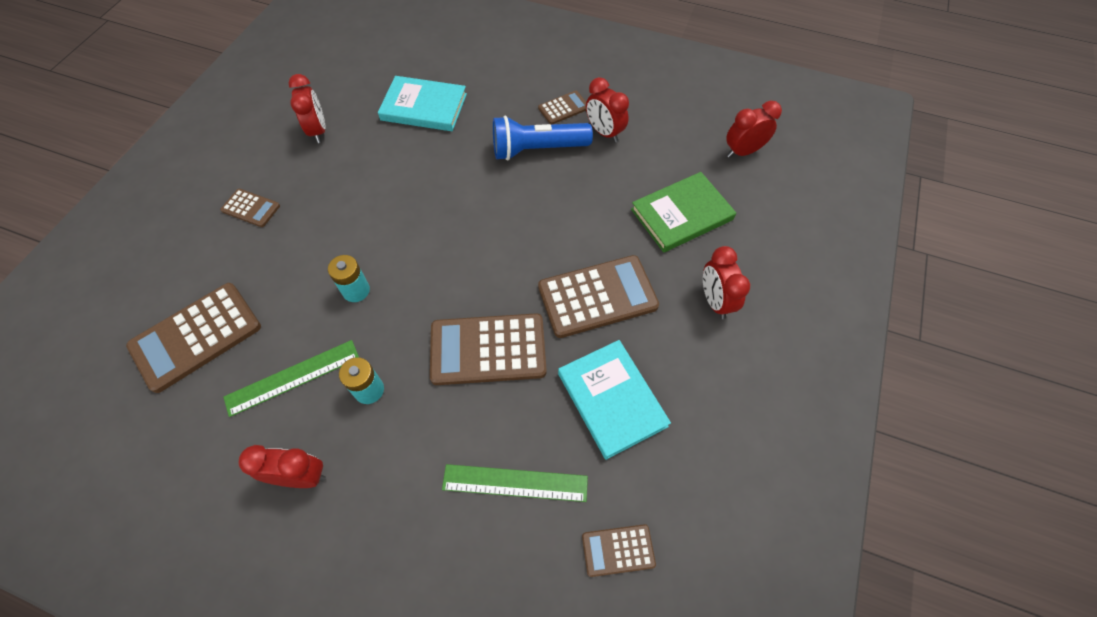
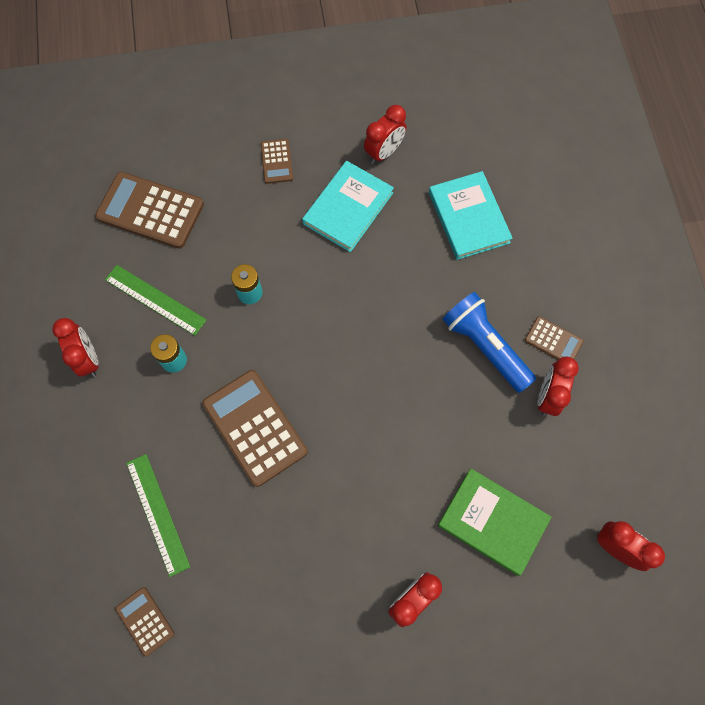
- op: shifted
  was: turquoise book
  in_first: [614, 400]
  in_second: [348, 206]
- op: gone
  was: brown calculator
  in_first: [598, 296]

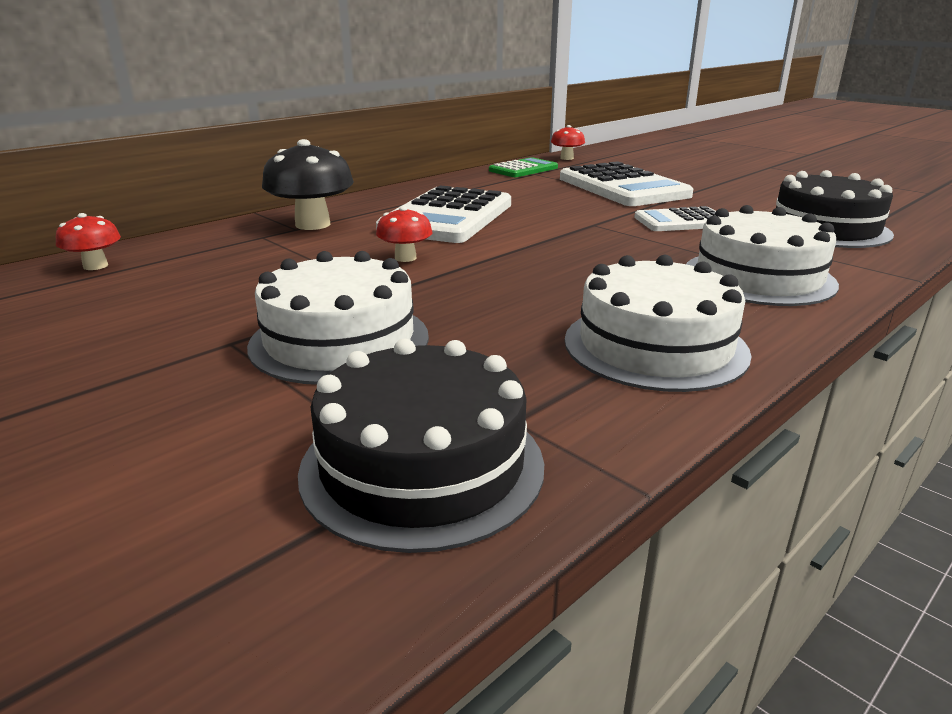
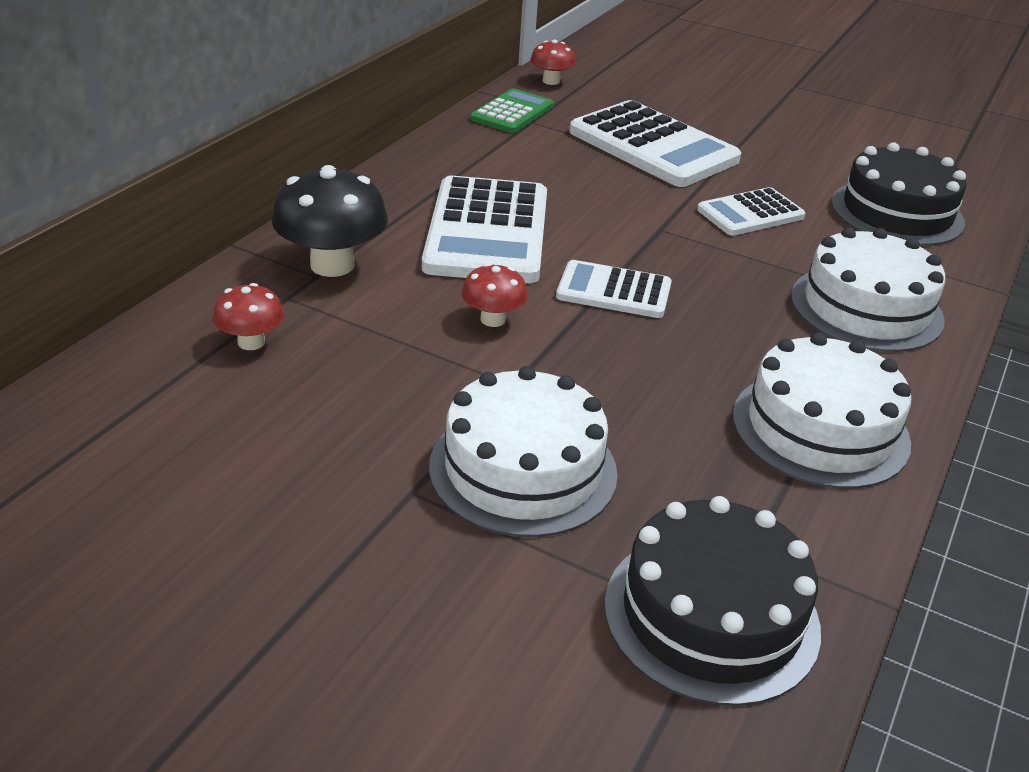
- op: shifted
  was: red mushroom
  in_first: [88, 241]
  in_second: [248, 316]
- op: new
  now: white calculator
  in_second: [614, 289]

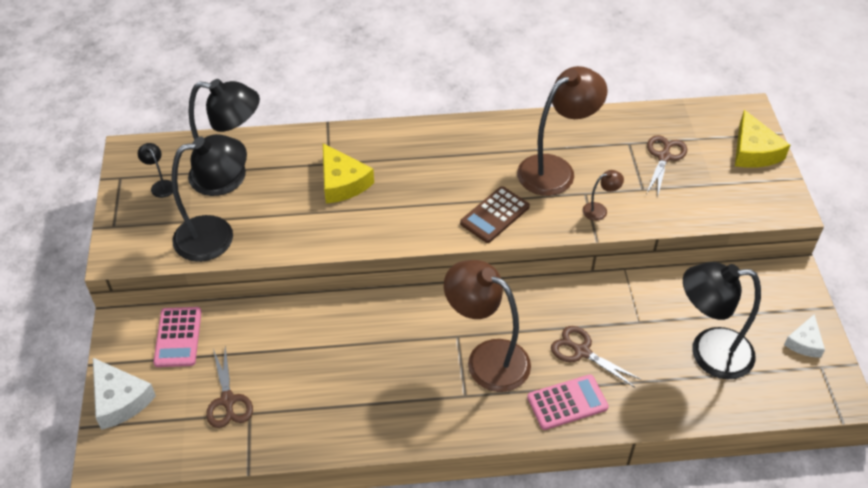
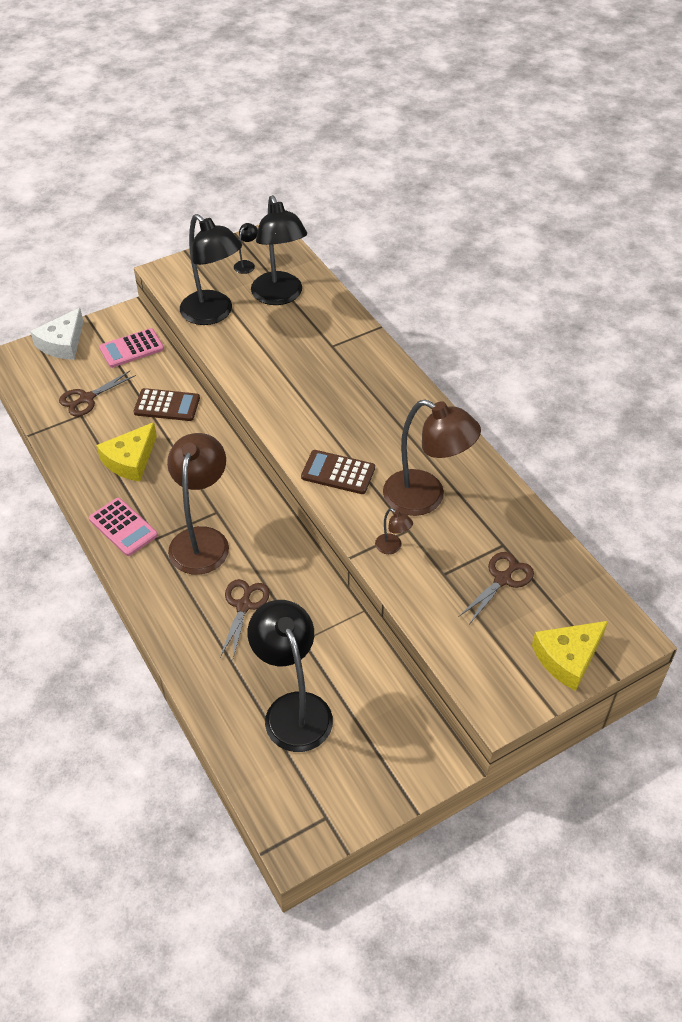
- op: shifted
  was: pink calculator
  in_first: [568, 402]
  in_second: [123, 527]
- op: shifted
  was: yellow cheese
  in_first: [348, 173]
  in_second: [126, 452]
- op: new
  now: brown calculator
  in_second: [167, 404]
- op: rotated
  was: brown scissors
  in_first: [667, 164]
  in_second: [496, 588]
  clockwise: -45
- op: gone
  was: white cheese
  in_first: [804, 336]

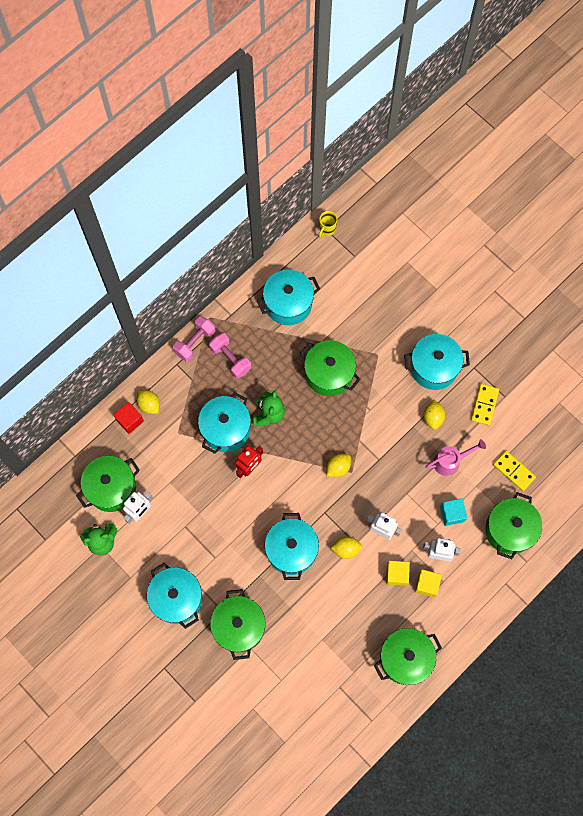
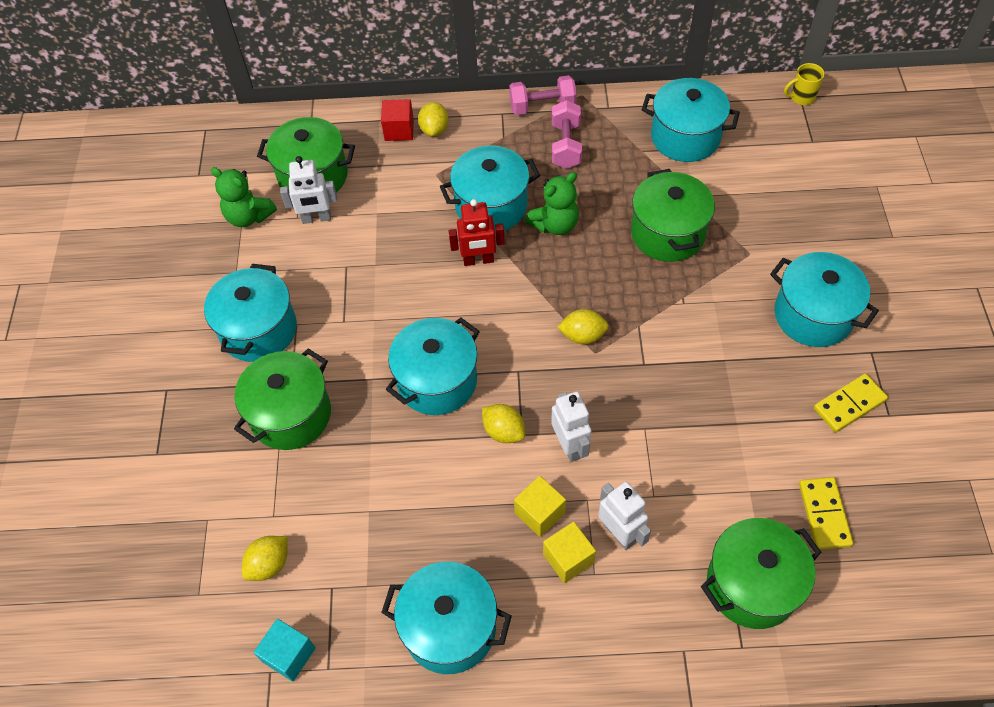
- op: shifted
  was: yellow lemon
  in_first: [434, 415]
  in_second: [264, 558]
- op: shifted
  was: turquoise cube
  in_first: [453, 512]
  in_second: [285, 650]
- op: repainted
  was: green pot
  now: turquoise pot
  in_first: [408, 656]
  in_second: [446, 618]
- op: gone
  was: pink watering can
  in_first: [455, 457]

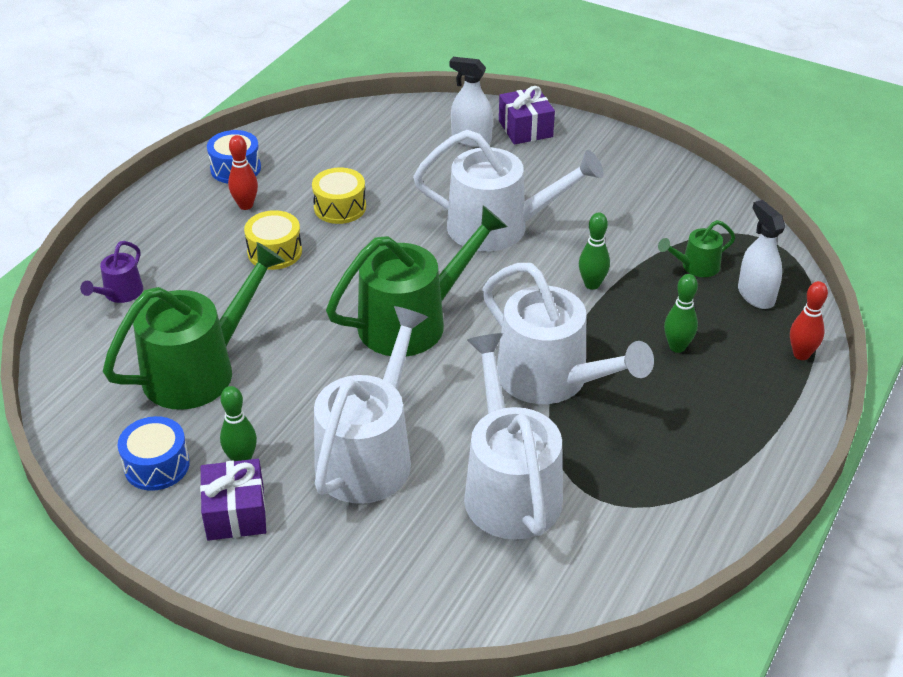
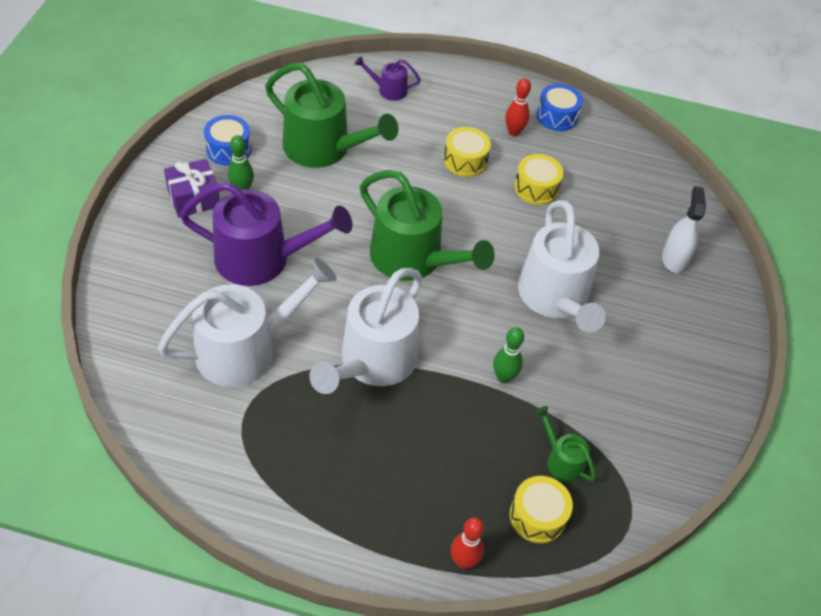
- op: repainted
  was: white watering can
  now: purple watering can
  in_first: [371, 405]
  in_second: [266, 234]
- op: swapped
  was: white spray bottle
  now: yellow drum
  in_first: [761, 254]
  in_second: [541, 509]
- op: gone
  was: purple gift
  in_first: [527, 115]
- op: gone
  was: green bowling pin
  in_first: [681, 313]

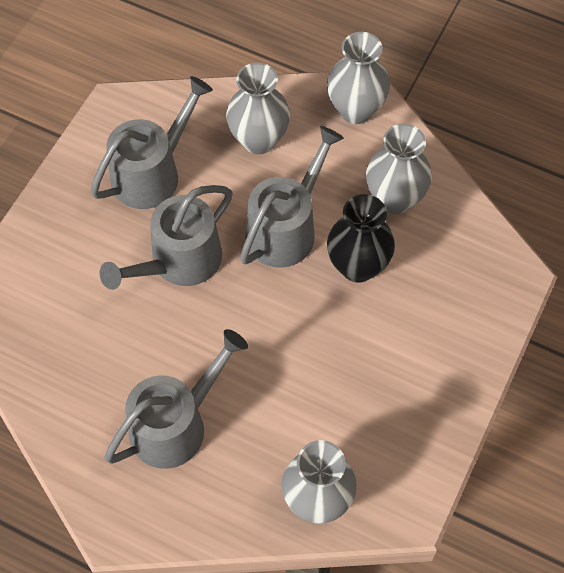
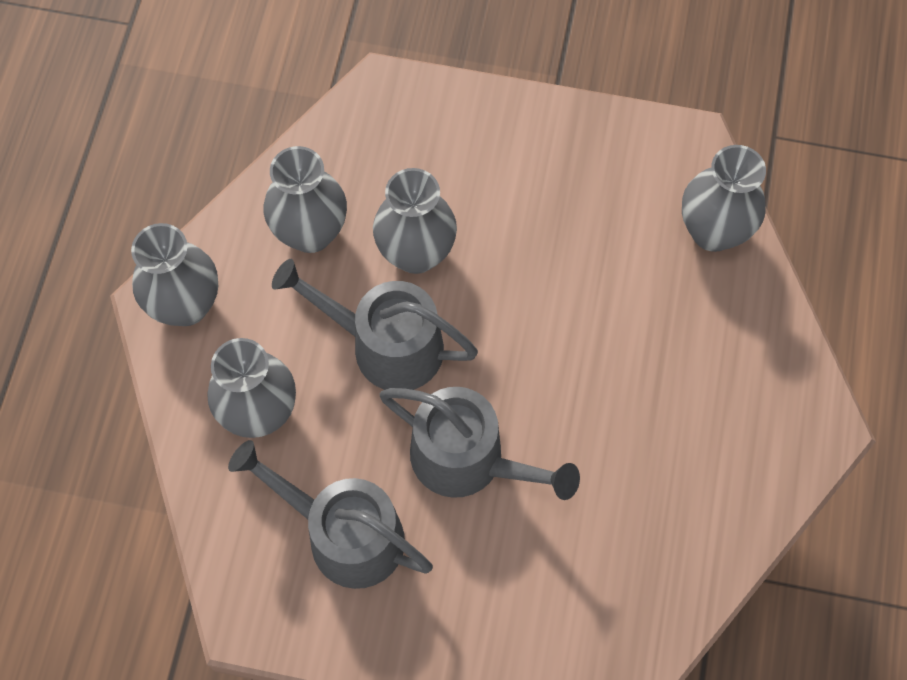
- op: repainted
  was: black vase
  now: grey vase
  in_first: [361, 238]
  in_second: [415, 221]
- op: gone
  was: grey watering can
  in_first: [176, 399]

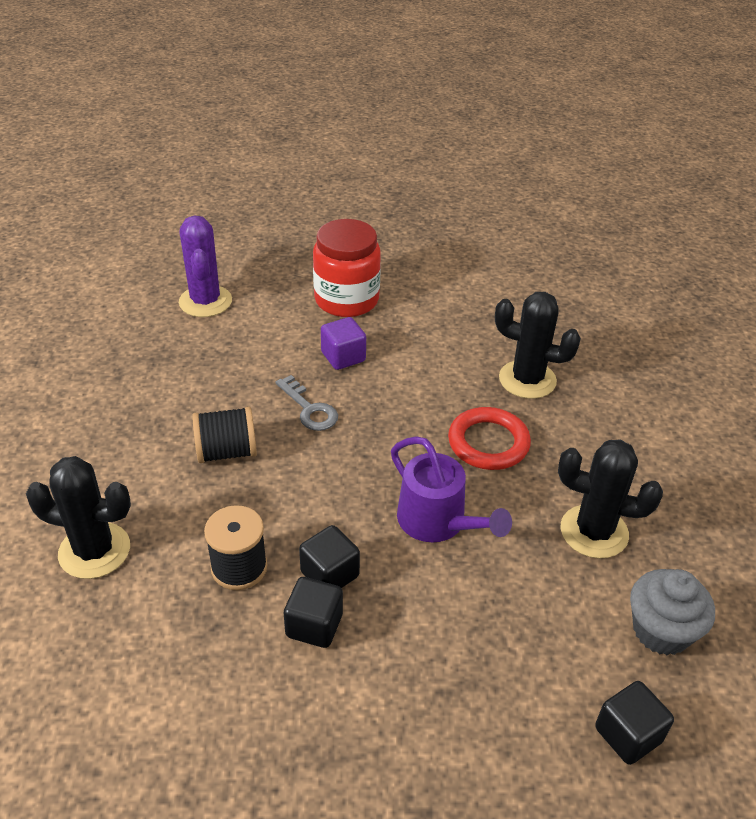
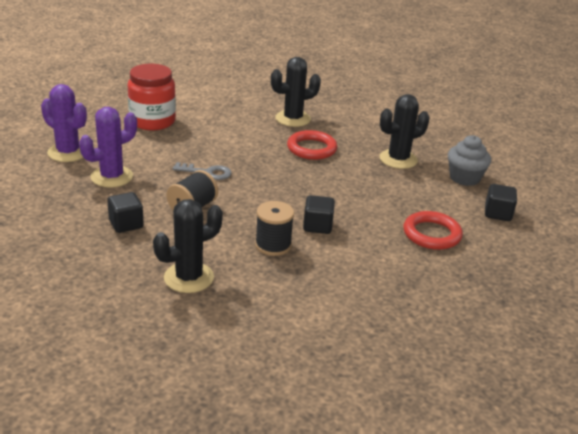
- op: new
  now: purple cactus
  in_second: [108, 147]
- op: shifted
  was: black cube
  in_first: [313, 612]
  in_second: [125, 212]
- op: new
  now: red ring
  in_second: [433, 230]
- op: gone
  was: purple cube
  in_first: [343, 343]
- op: gone
  was: purple watering can
  in_first: [451, 489]

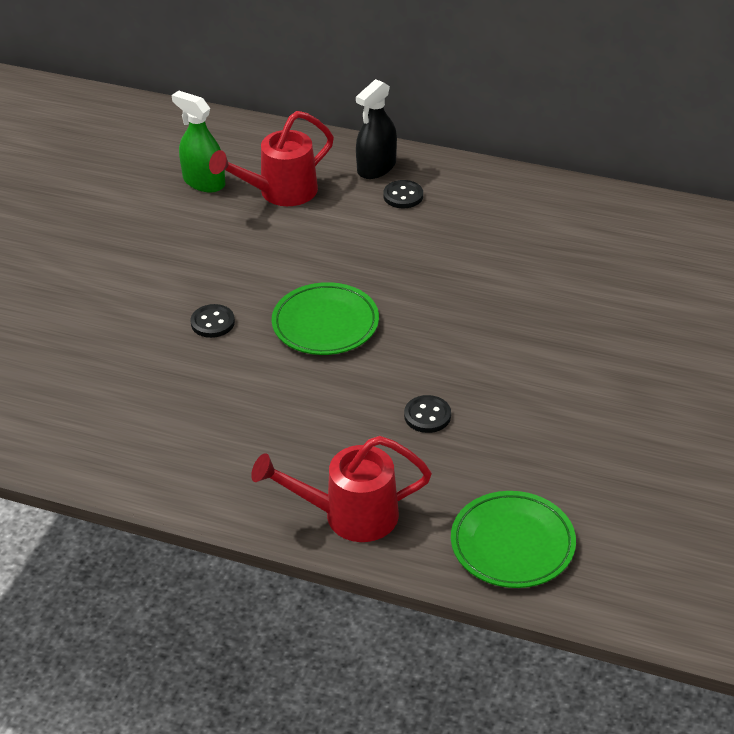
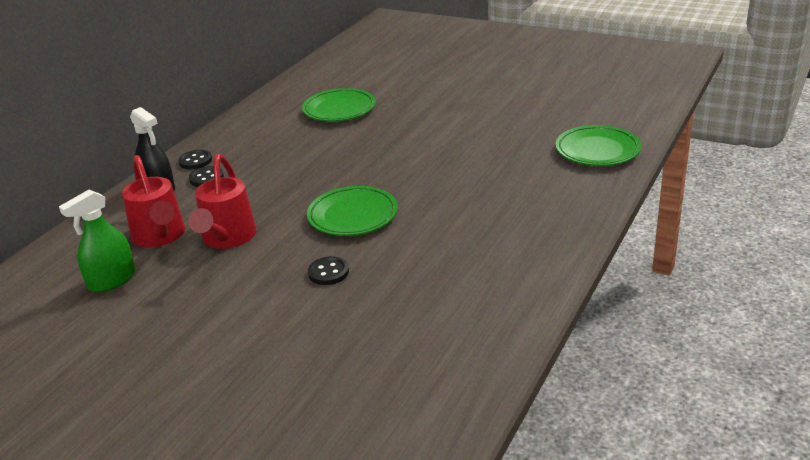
- op: shifted
  was: black button
  in_first: [427, 414]
  in_second: [195, 159]
- op: shifted
  was: red watering can
  in_first: [341, 489]
  in_second: [223, 201]
- op: new
  now: green plate
  in_second: [339, 104]

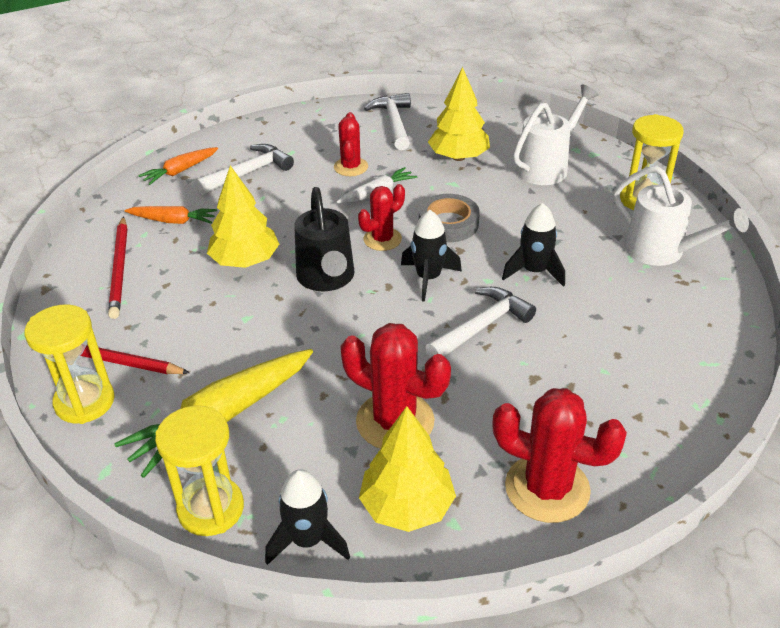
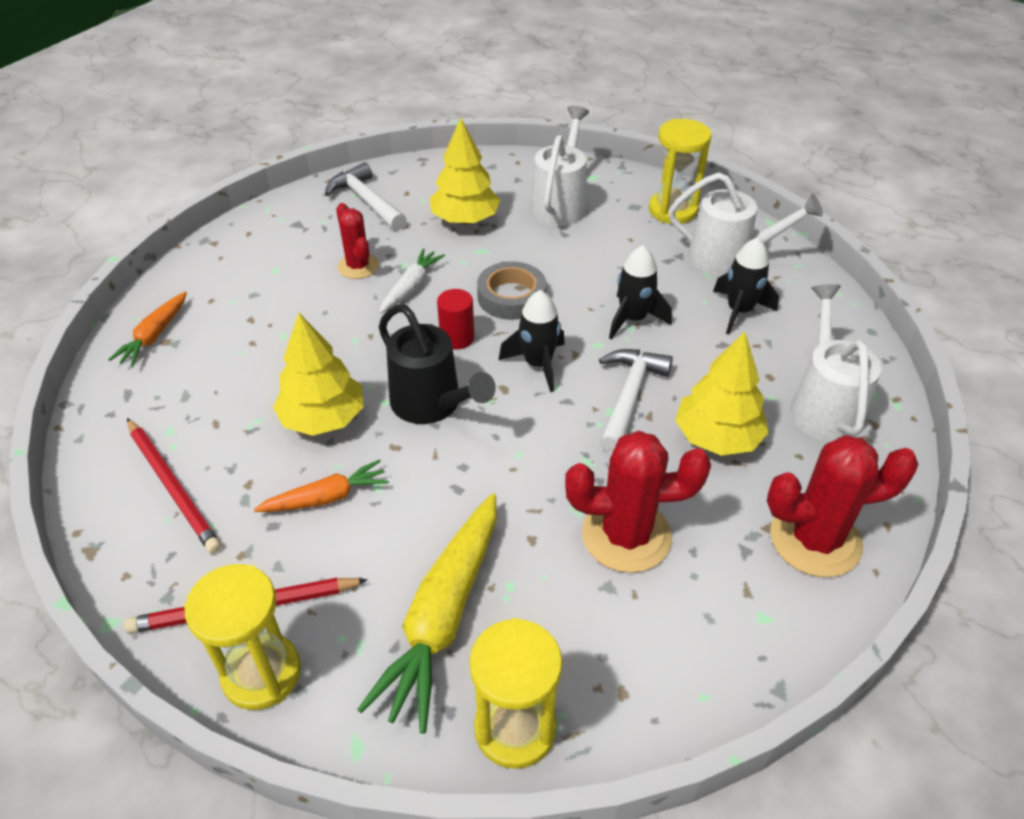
- op: shifted
  was: orange carrot
  in_first: [171, 215]
  in_second: [321, 485]
- op: swapped
  was: red cactus
  now: red cylinder
  in_first: [381, 217]
  in_second: [455, 319]
- op: shifted
  was: yellow tree
  in_first: [407, 469]
  in_second: [722, 394]
- op: shifted
  was: black rocket
  in_first: [307, 517]
  in_second: [746, 285]
- op: new
  now: white watering can
  in_second: [835, 363]
- op: gone
  was: white hammer
  in_first: [245, 169]

